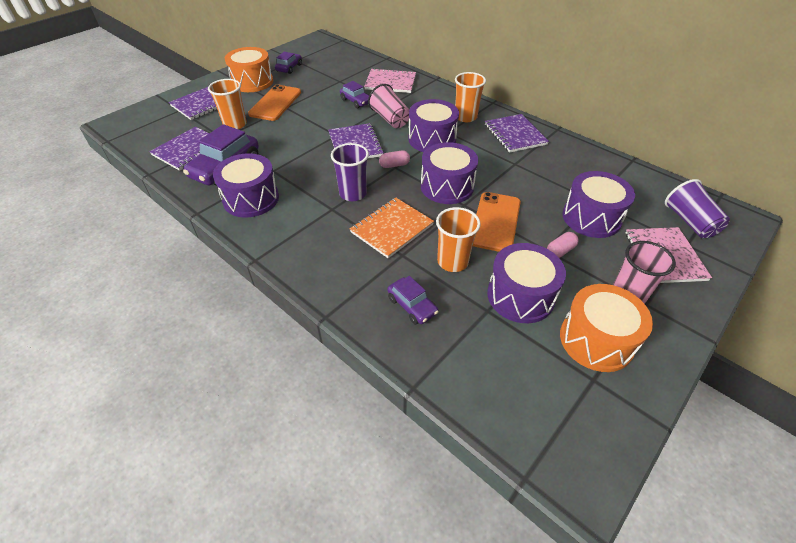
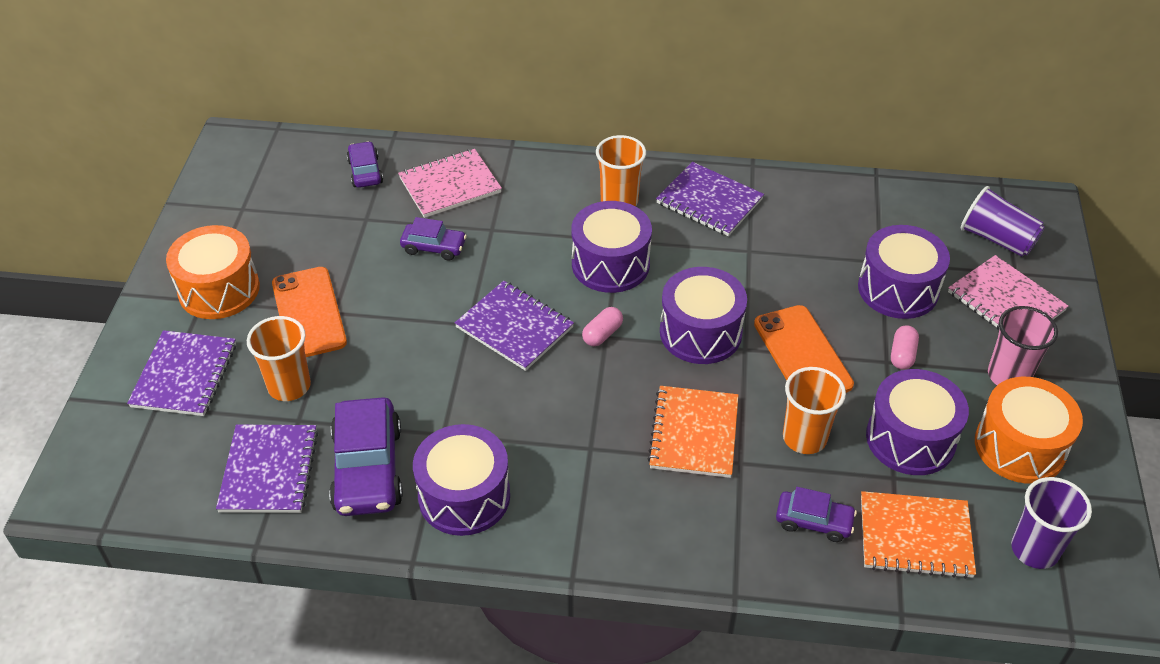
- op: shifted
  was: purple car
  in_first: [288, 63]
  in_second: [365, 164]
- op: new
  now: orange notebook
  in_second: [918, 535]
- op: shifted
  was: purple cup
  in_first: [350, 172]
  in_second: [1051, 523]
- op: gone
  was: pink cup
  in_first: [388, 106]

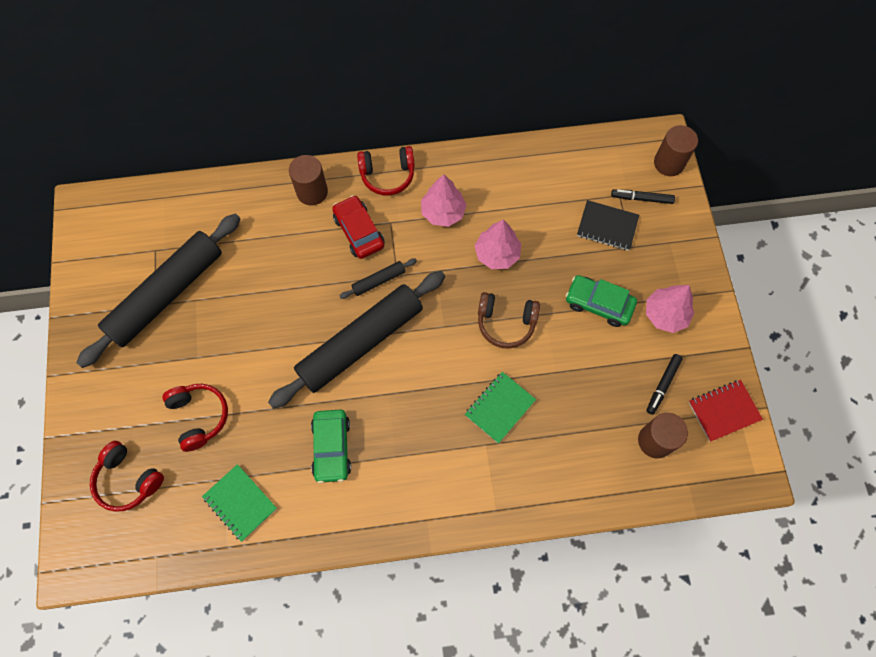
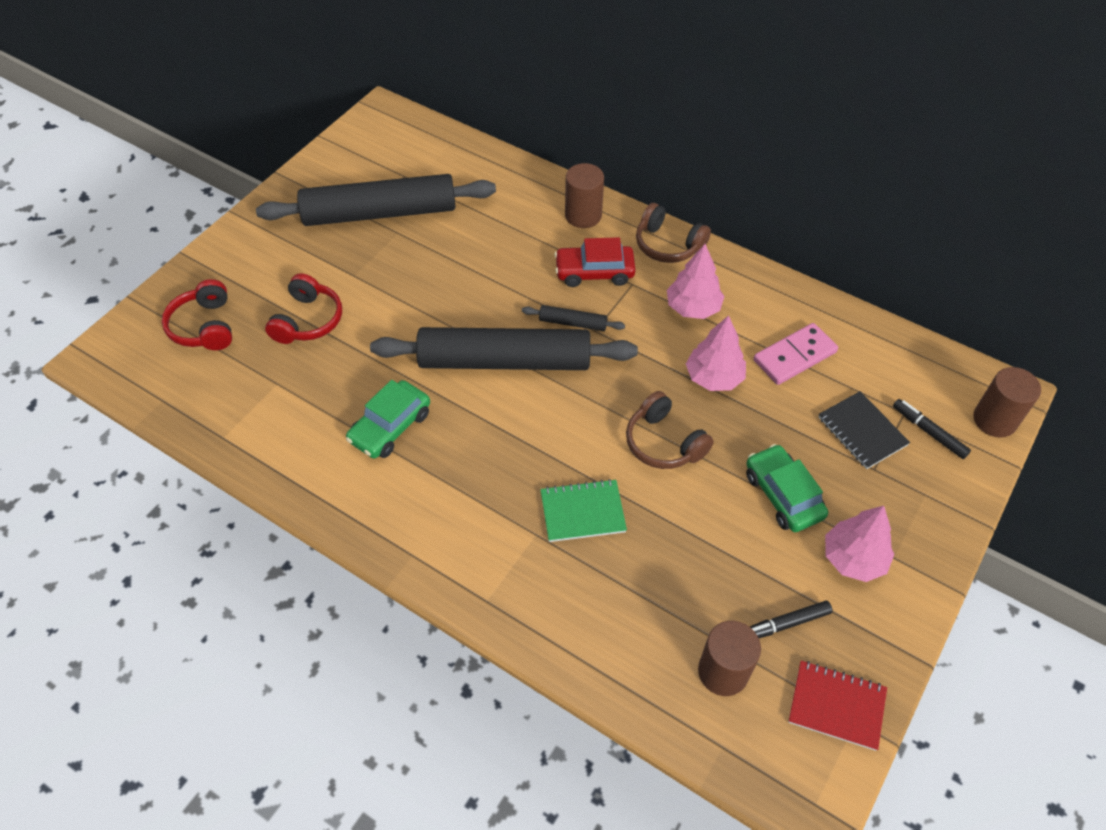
- op: rotated
  was: red car
  in_first: [358, 227]
  in_second: [595, 262]
  clockwise: -105
- op: repainted
  was: red headphones
  now: brown headphones
  in_first: [386, 170]
  in_second: [673, 233]
- op: new
  now: pink domino
  in_second: [795, 354]
- op: gone
  was: green notebook
  in_first: [239, 503]

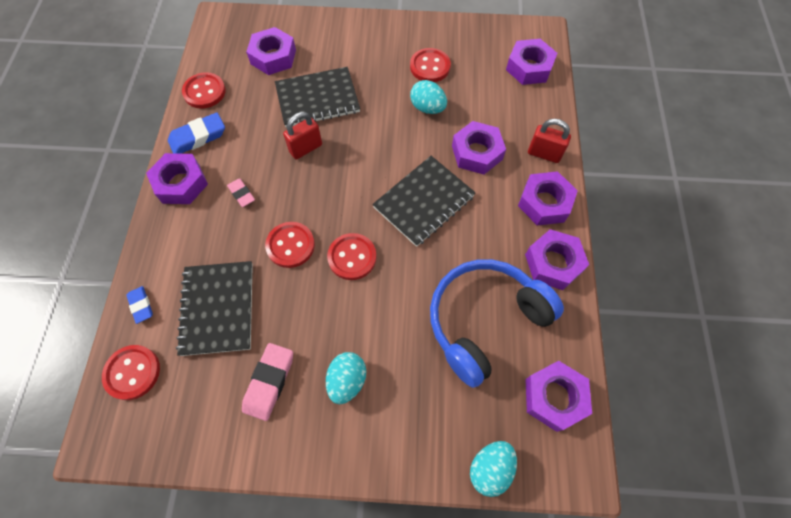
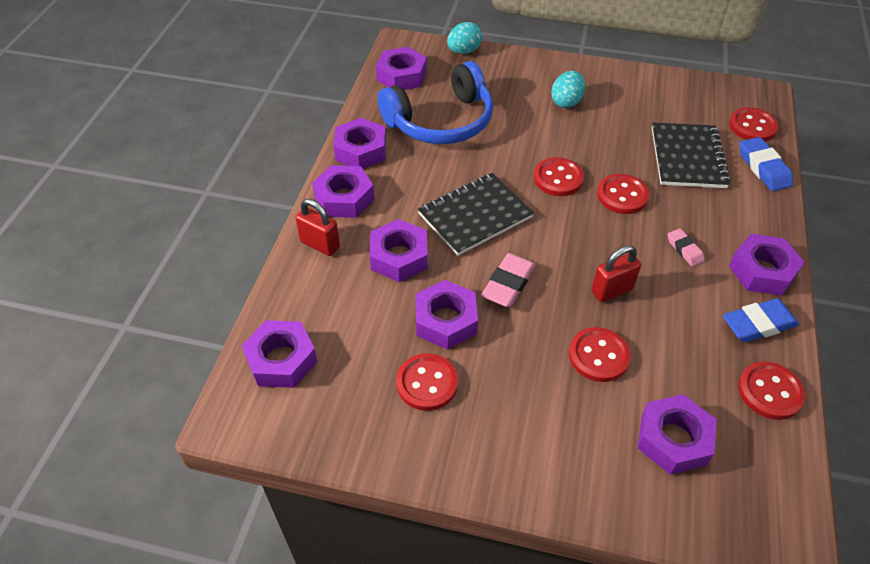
- op: swapped
  was: turquoise egg
  now: purple nut
  in_first: [428, 97]
  in_second: [446, 314]
- op: shifted
  was: pink eraser
  in_first: [267, 382]
  in_second: [508, 280]
- op: swapped
  was: black notebook
  now: red button
  in_first: [317, 97]
  in_second: [600, 354]
- op: scaled
  was: blue eraser
  in_first: [139, 305]
  in_second: [766, 164]
  ratio: 1.67

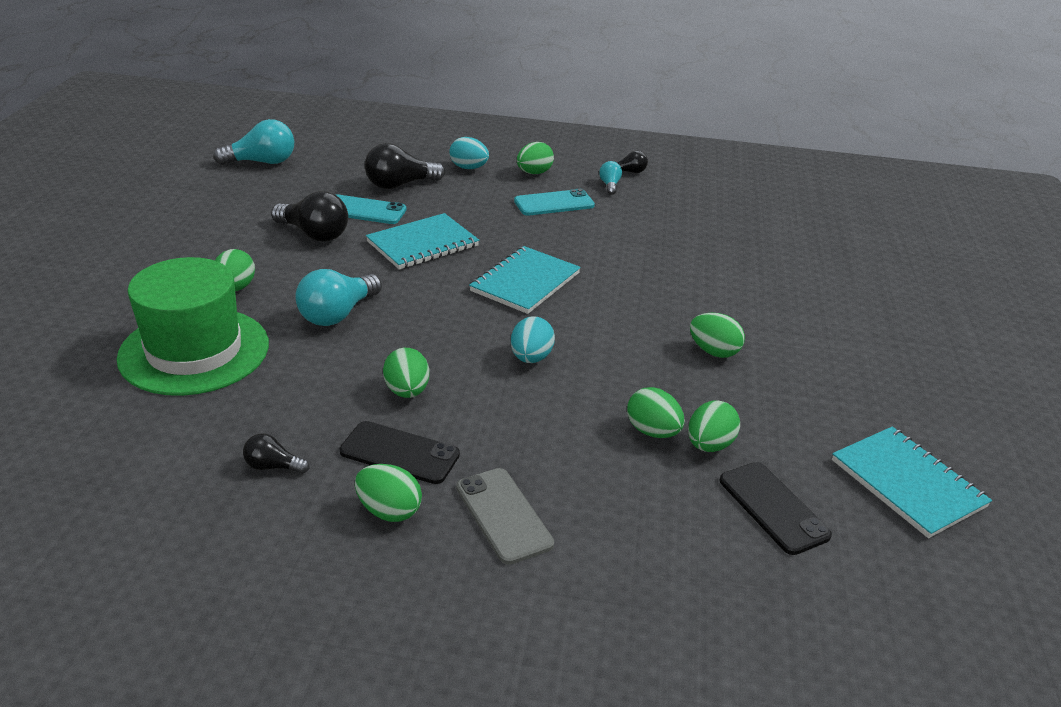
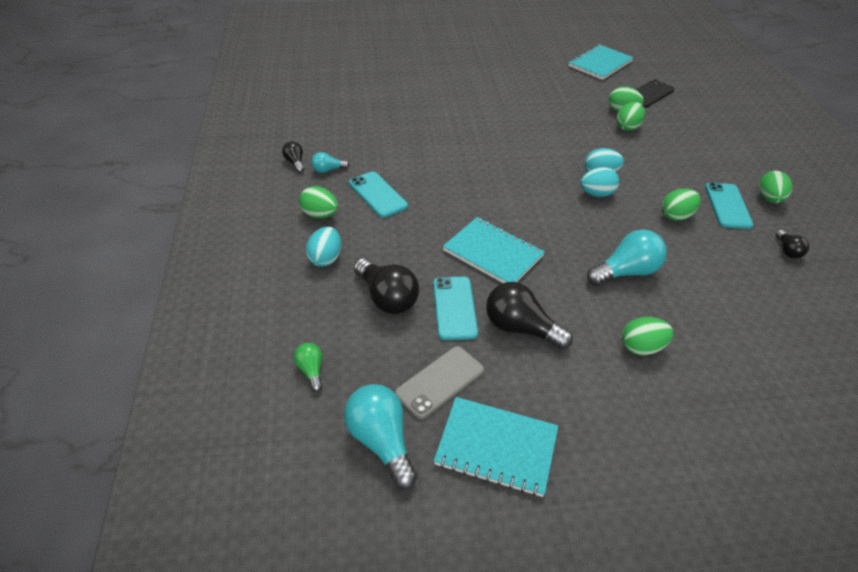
- op: new
  now: green light bulb
  in_second: [308, 367]
- op: shifted
  was: grey phone
  in_first: [505, 516]
  in_second: [439, 383]
- op: shifted
  was: turquoise notebook
  in_first: [525, 280]
  in_second: [496, 447]
- op: rotated
  was: black light bulb
  in_first: [309, 216]
  in_second: [529, 315]
  clockwise: -75
- op: new
  now: turquoise egg
  in_second: [599, 182]
- op: rotated
  was: turquoise light bulb
  in_first: [338, 297]
  in_second: [627, 257]
  clockwise: -45
- op: repainted
  was: black phone
  now: turquoise phone
  in_first: [399, 452]
  in_second: [729, 205]
- op: gone
  was: green hat
  in_first: [192, 326]
- op: gone
  was: green egg
  in_first: [717, 335]

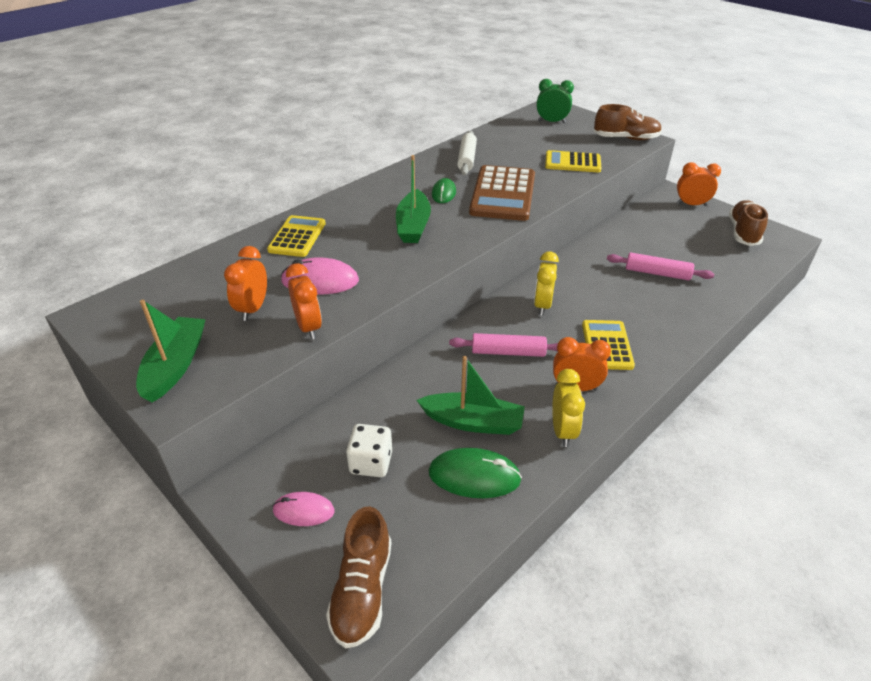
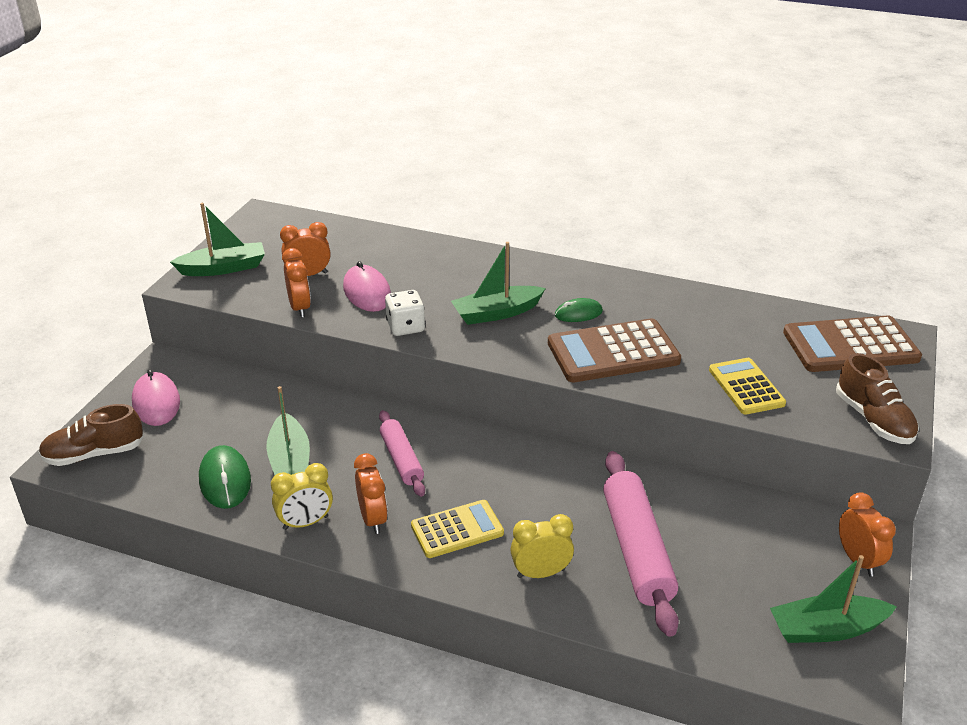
- op: scaled
  was: pink mouse
  in_first: [303, 509]
  in_second: [156, 397]
  ratio: 1.56
- op: rotated
  was: orange clock
  in_first: [304, 301]
  in_second: [296, 283]
  clockwise: -60
- op: shifted
  was: white dice
  in_first: [369, 450]
  in_second: [405, 313]
- op: shifted
  was: yellow clock
  in_first: [546, 283]
  in_second: [542, 546]
- op: scaled
  was: pink rolling pin
  in_first: [660, 266]
  in_second: [641, 544]
  ratio: 1.67
- op: swapped
  was: brown shoe
  now: green boat
  in_first: [748, 223]
  in_second: [833, 599]
- op: swapped
  was: green clock
  now: brown calculator
  in_first: [555, 101]
  in_second: [852, 344]
- op: gone
  was: yellow calculator
  in_first: [296, 236]
- op: gone
  was: white rolling pin
  in_first: [467, 152]

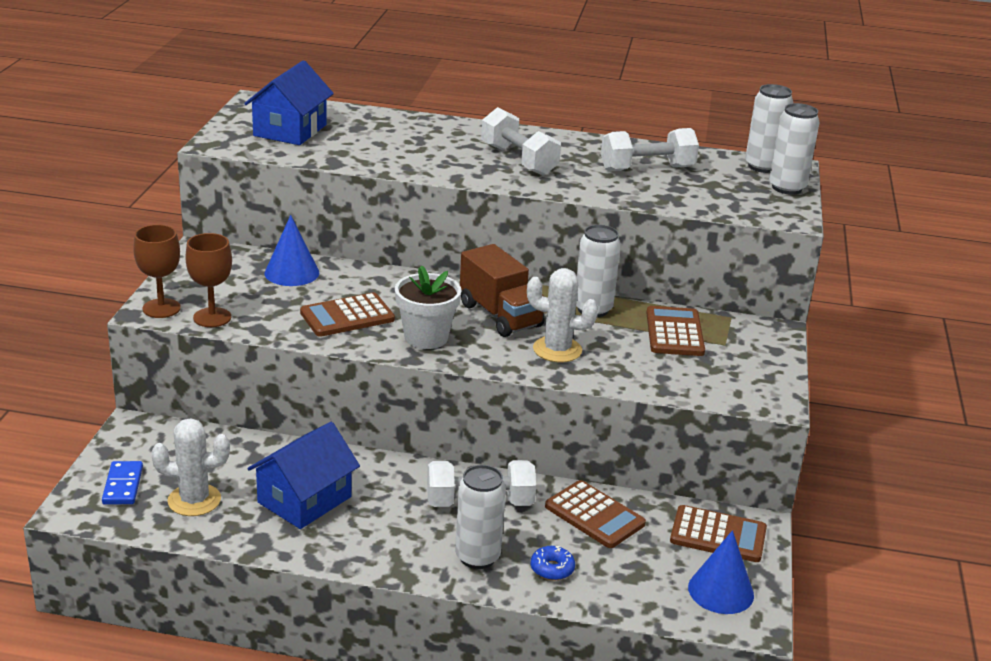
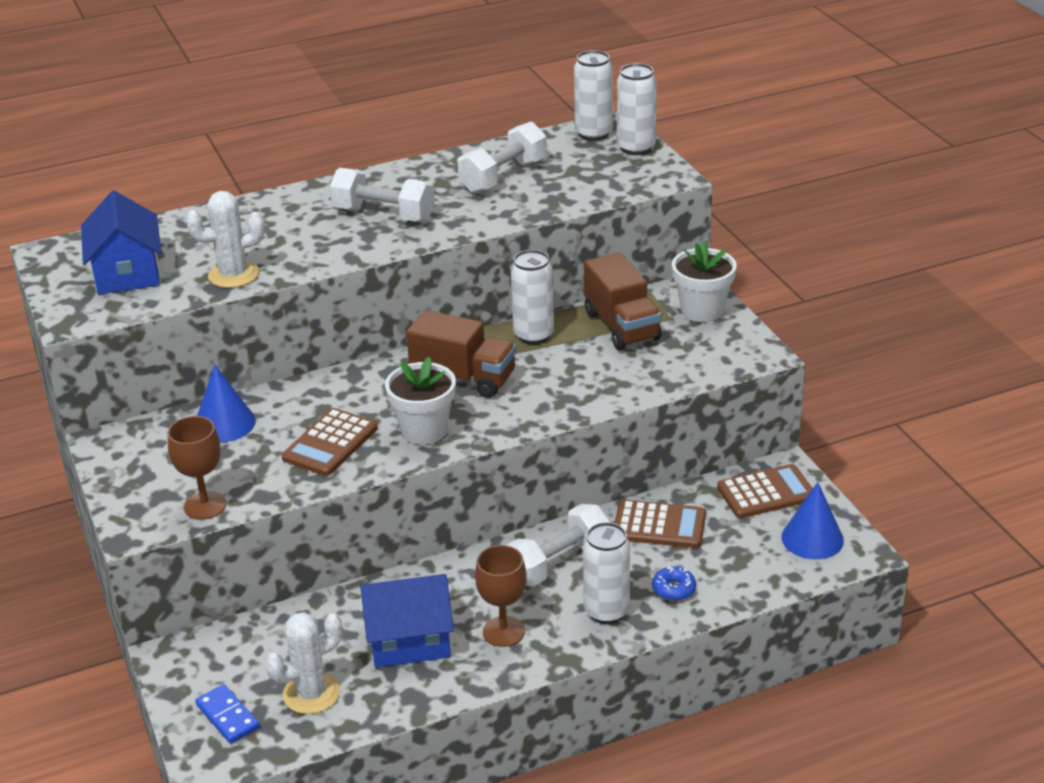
- op: shifted
  was: white cactus
  in_first: [562, 315]
  in_second: [225, 239]
- op: rotated
  was: blue house
  in_first: [304, 475]
  in_second: [407, 621]
  clockwise: 75
- op: shifted
  was: brown goblet
  in_first: [157, 271]
  in_second: [501, 596]
- op: swapped
  was: brown calculator
  now: brown truck
  in_first: [676, 331]
  in_second: [623, 301]
- op: new
  now: white flower pot
  in_second: [704, 281]

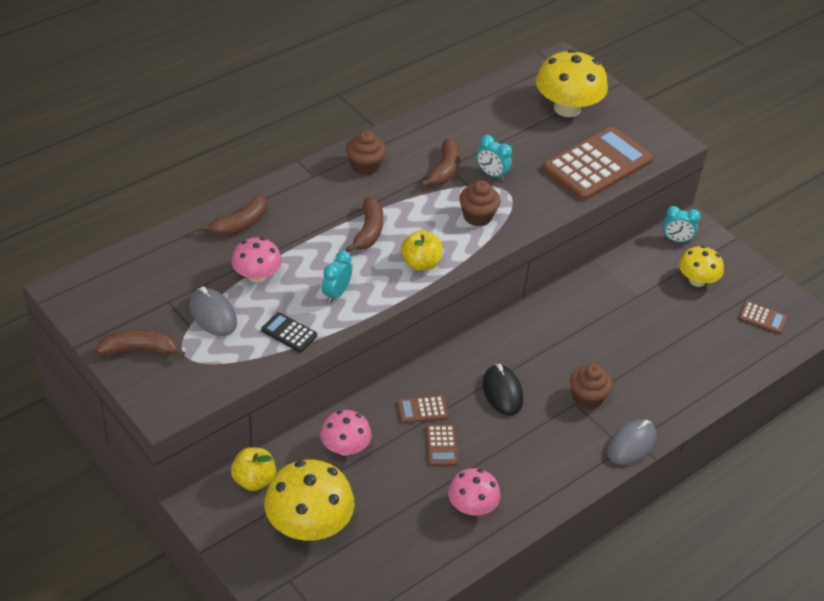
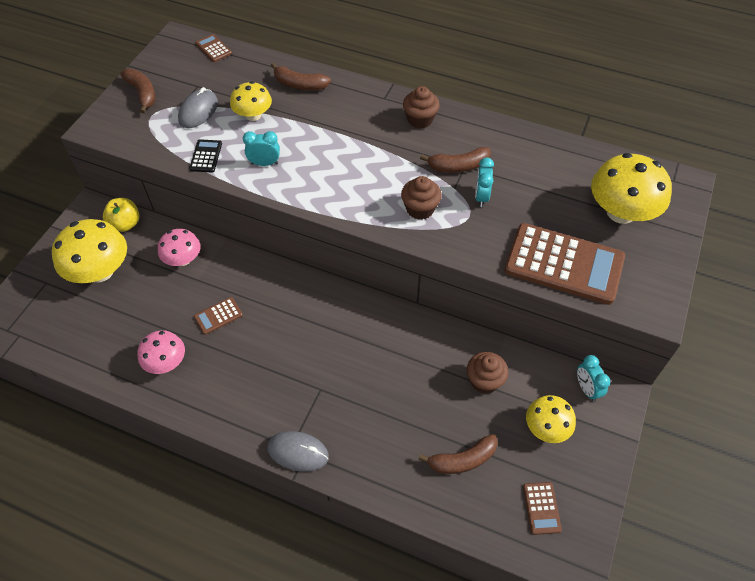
- op: shifted
  was: brown calculator
  in_first: [423, 409]
  in_second: [213, 48]
- op: repainted
  was: pink mushroom
  now: yellow mushroom
  in_first: [257, 260]
  in_second: [251, 101]
- op: shifted
  was: brown banana
  in_first: [364, 225]
  in_second: [458, 454]
- op: shifted
  was: brown cupcake
  in_first: [591, 387]
  in_second: [487, 373]
- op: gone
  was: yellow apple
  in_first: [422, 250]
- op: gone
  was: black mouse
  in_first: [503, 389]

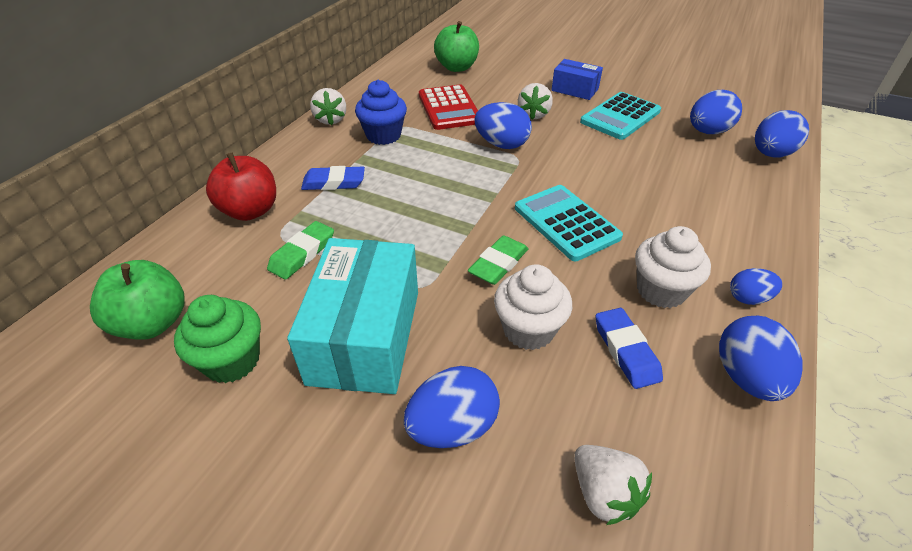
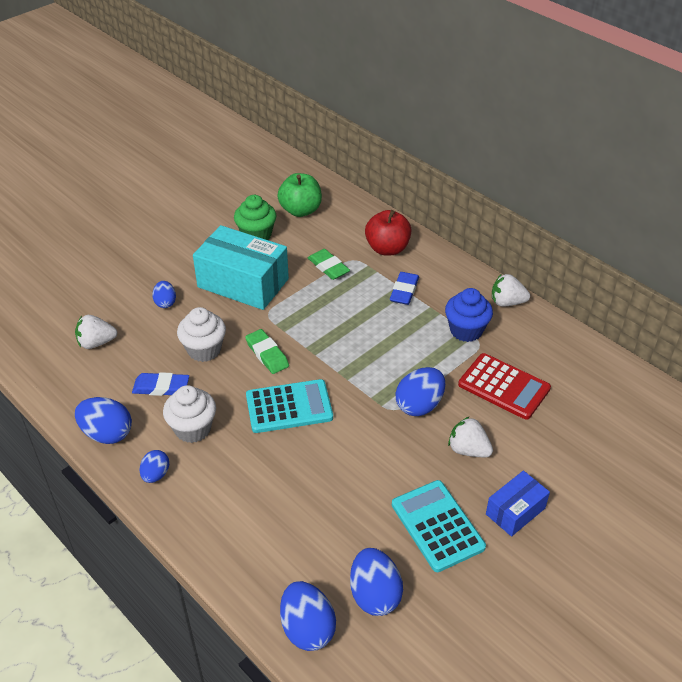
- op: scaled
  was: blue egg
  in_first: [452, 407]
  in_second: [164, 294]
  ratio: 0.6
- op: rotated
  was: red calculator
  in_first: [448, 107]
  in_second: [504, 386]
  clockwise: -150
- op: gone
  was: green apple
  in_first: [456, 46]

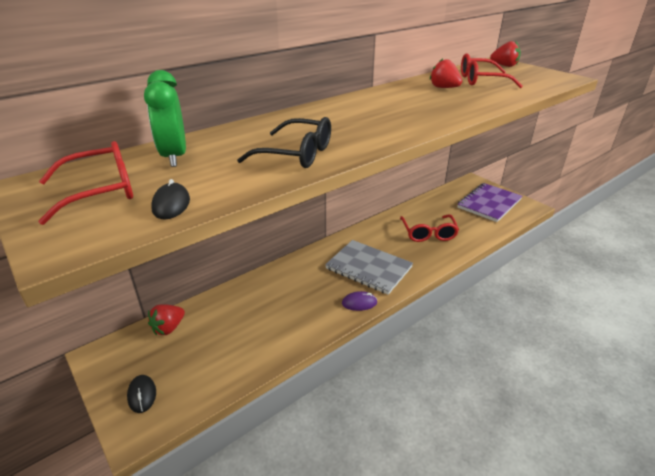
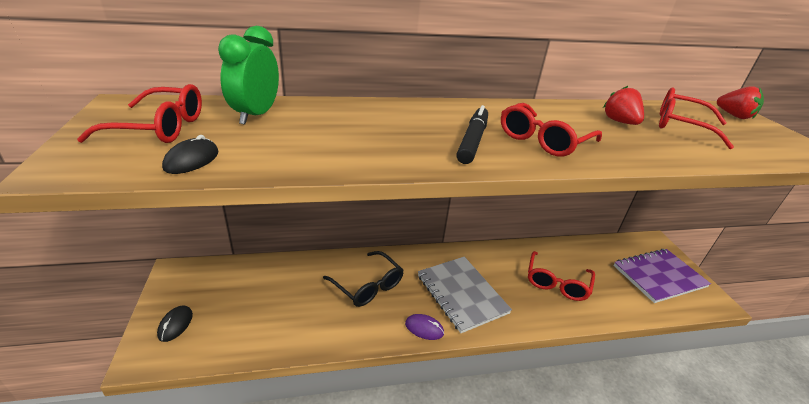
- op: shifted
  was: black glasses
  in_first: [284, 142]
  in_second: [363, 279]
- op: new
  now: black marker
  in_second: [472, 134]
- op: new
  now: red glasses
  in_second: [551, 129]
- op: gone
  was: red strawberry
  in_first: [166, 319]

